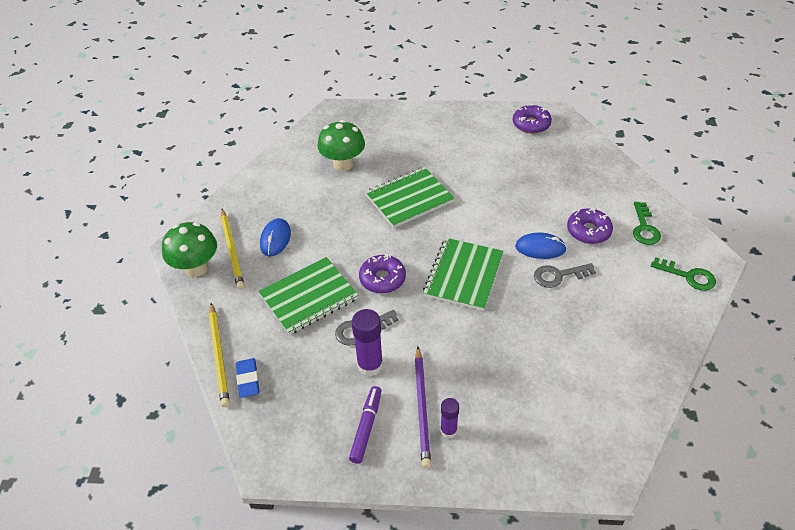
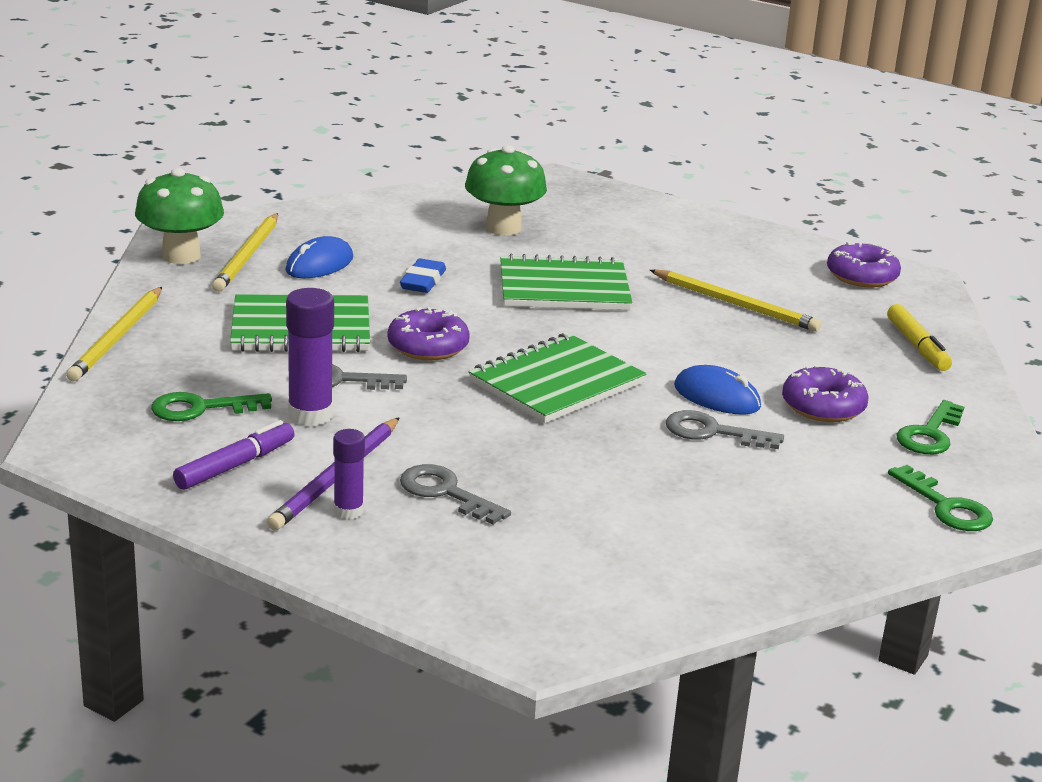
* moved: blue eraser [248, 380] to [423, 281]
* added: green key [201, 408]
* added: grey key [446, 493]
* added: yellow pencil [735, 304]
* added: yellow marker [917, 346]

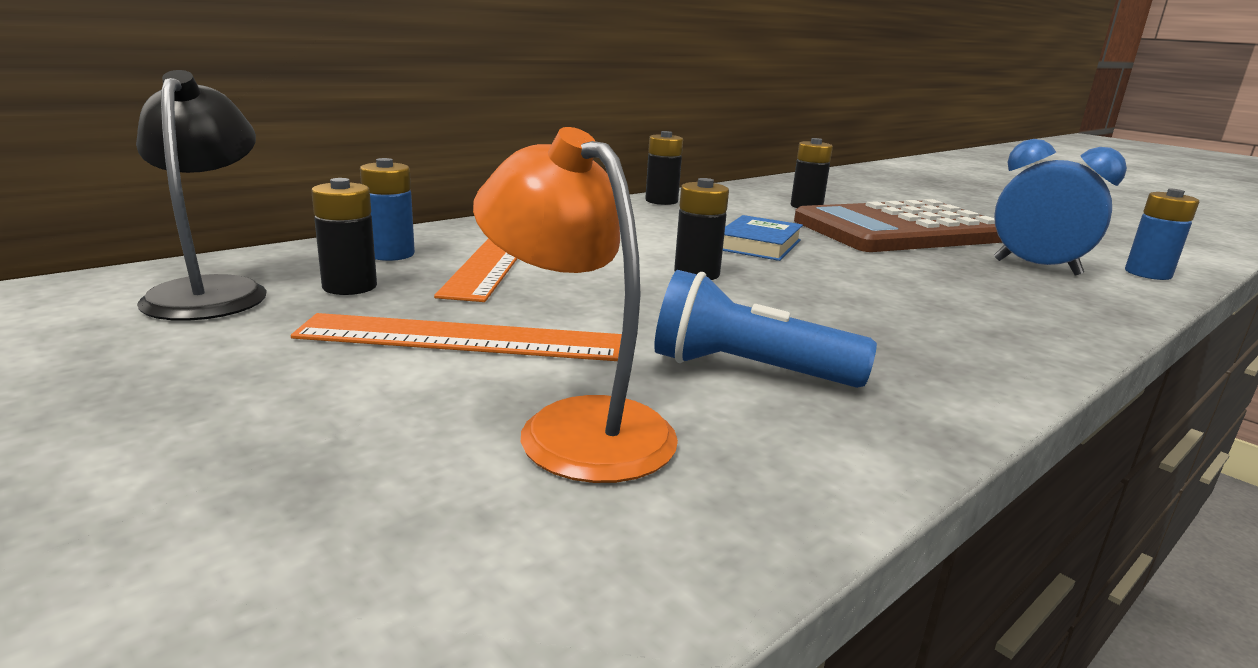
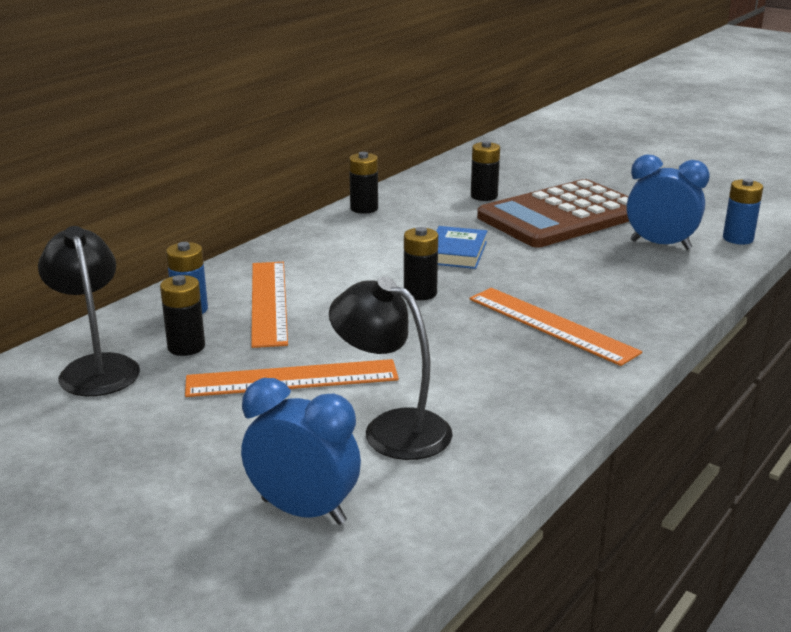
* recoloured: orange lamp [576, 426] to black lamp [392, 428]
* removed: blue flashlight [748, 370]
* added: blue clock [303, 511]
* added: orange ruler [551, 325]

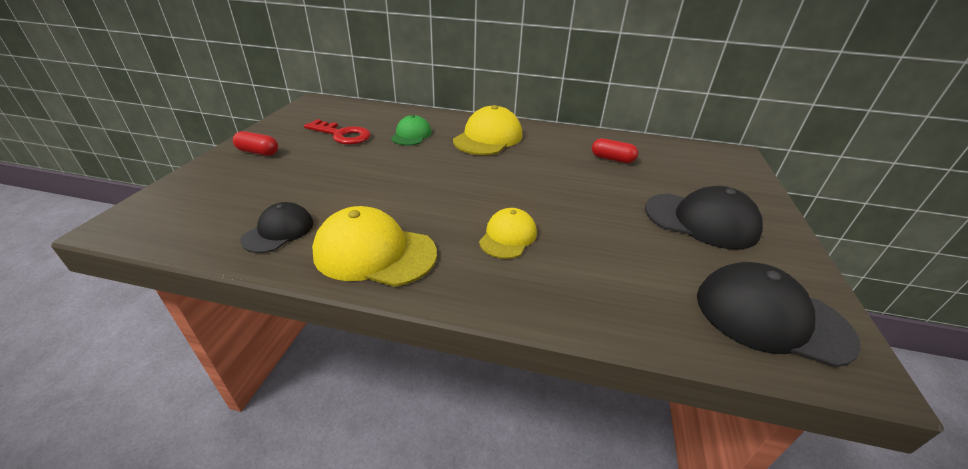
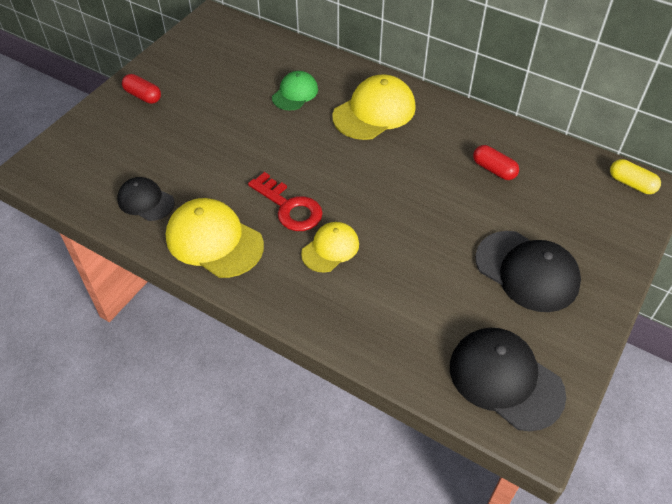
* turned: black cap [279, 231] = [146, 201] 105 degrees counterclockwise
* moved: red key [342, 135] to [289, 207]
* added: yellow capsule [631, 184]

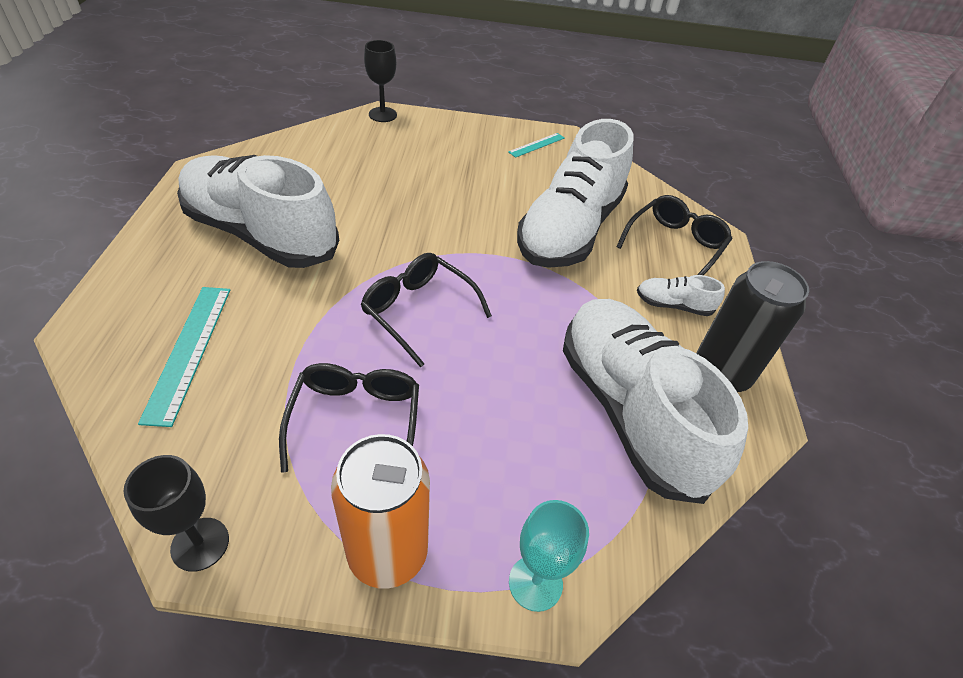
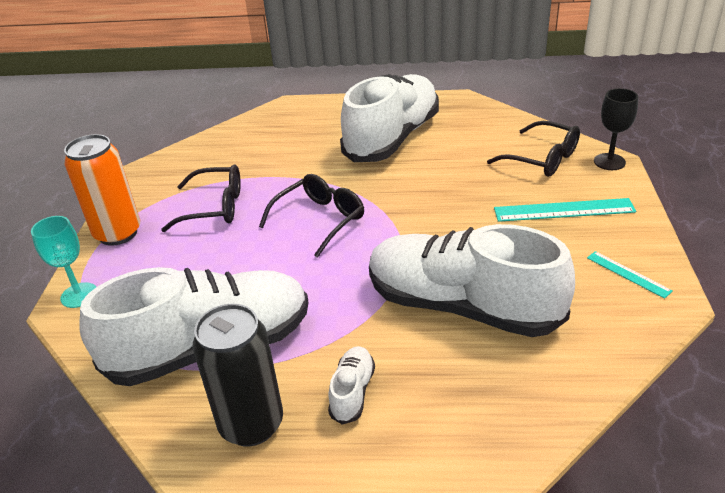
* removed: black goblet [200, 544]
* moved: turquoise ruler [188, 351] to [564, 210]
* moved: black glasses [674, 245] to [541, 159]

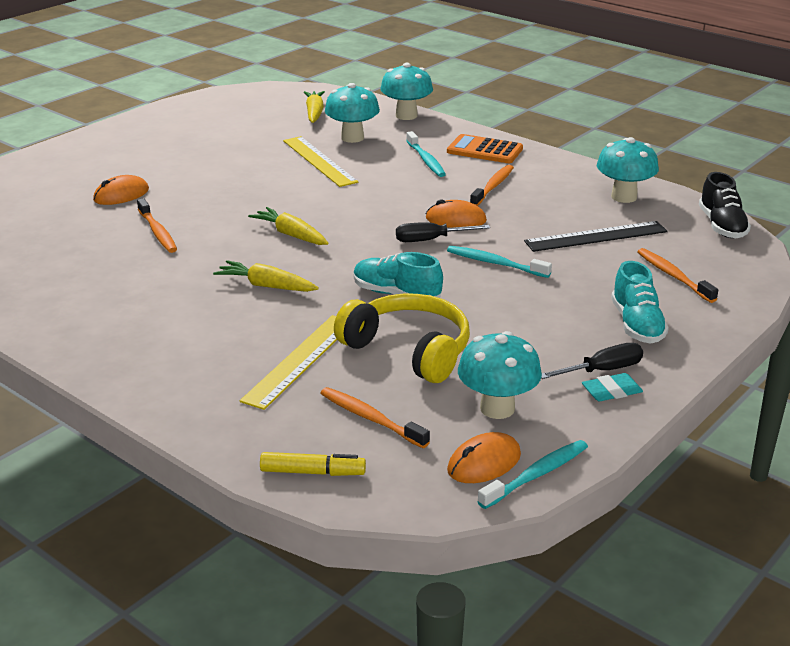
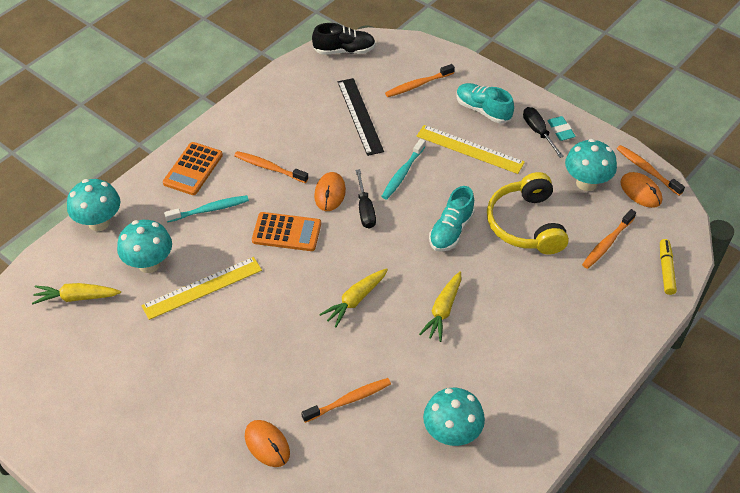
* moved: yellow ruler [300, 360] to [469, 149]
* turned: yellow headphones [408, 350] = [526, 224] 45 degrees counterclockwise
* recoloured: turquoise toothbrush [536, 475] to orange toothbrush [647, 170]
* moved: turquoise mushroom [624, 197] to [452, 434]
* turned: turquoise shoe [637, 325] = [483, 110] 135 degrees counterclockwise
* added: orange calculator [286, 232]

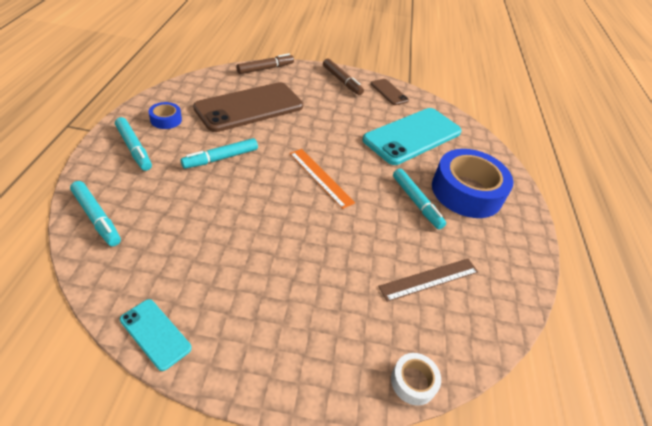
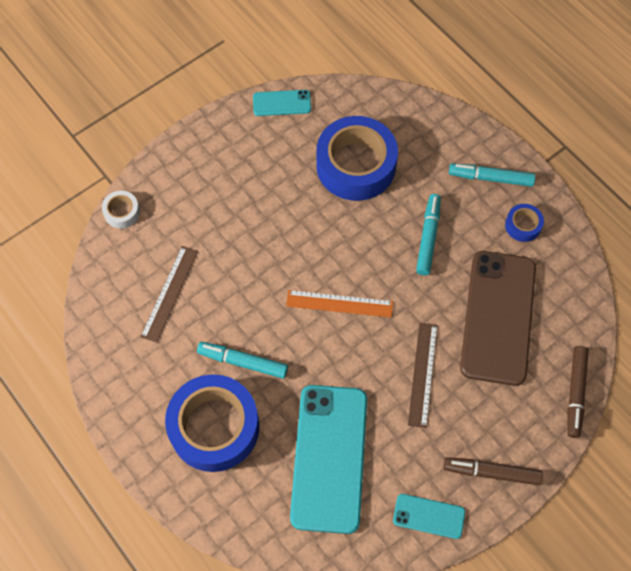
* removed: turquoise marker [97, 217]
* recoloured: brown phone [389, 92] to turquoise phone [429, 516]
* added: blue tape [356, 165]
* added: brown ruler [422, 374]

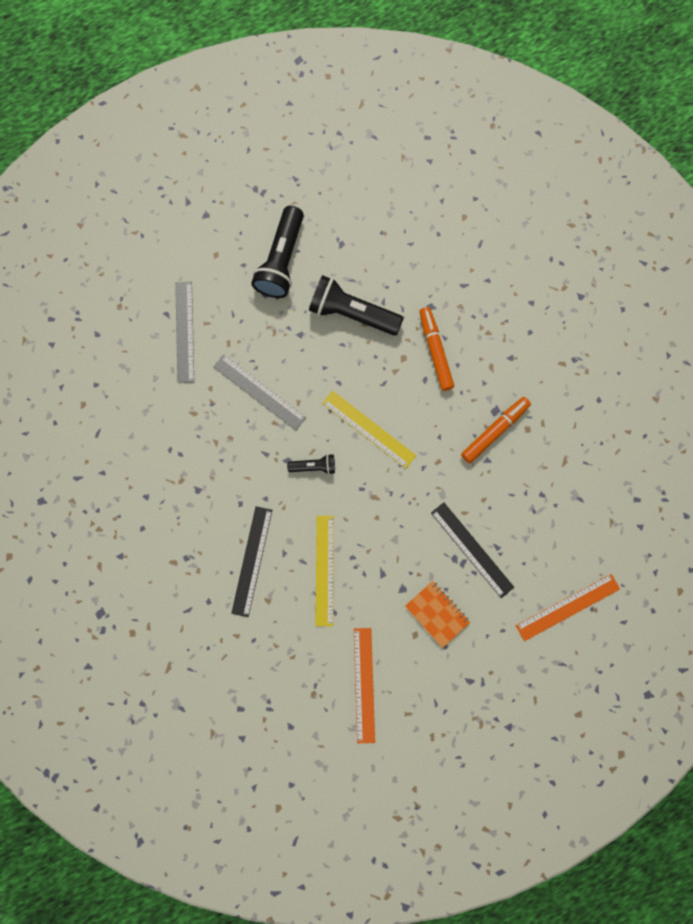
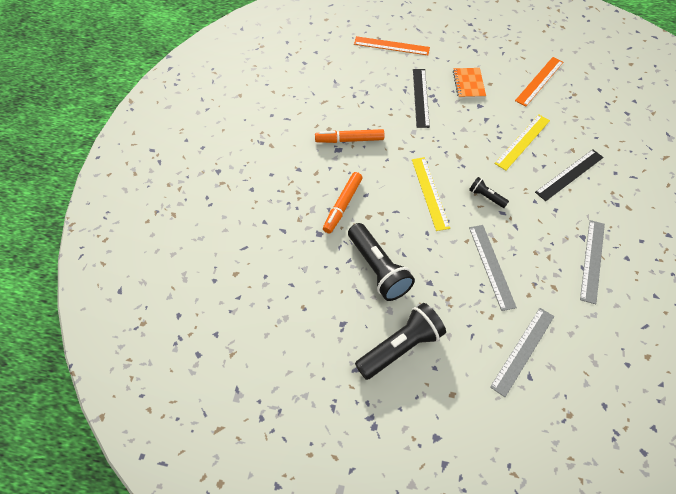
* added: grey ruler [592, 260]

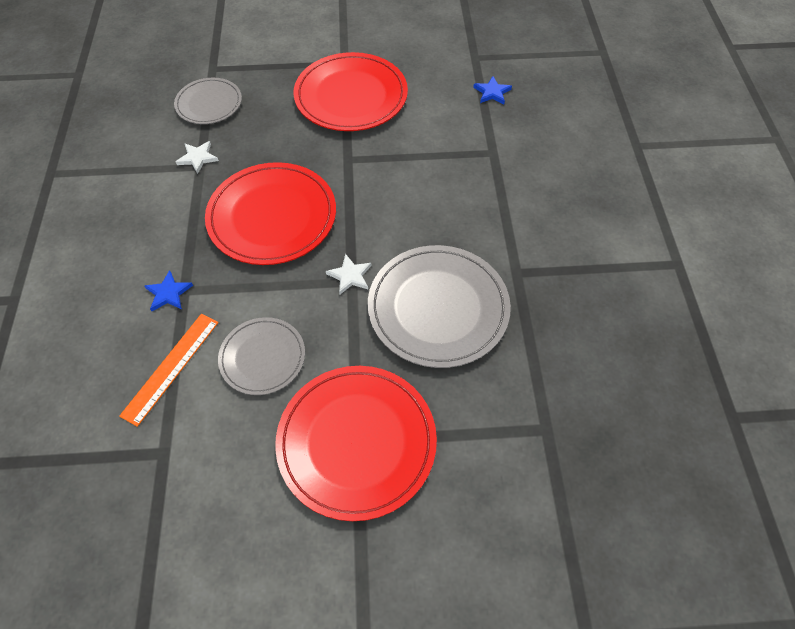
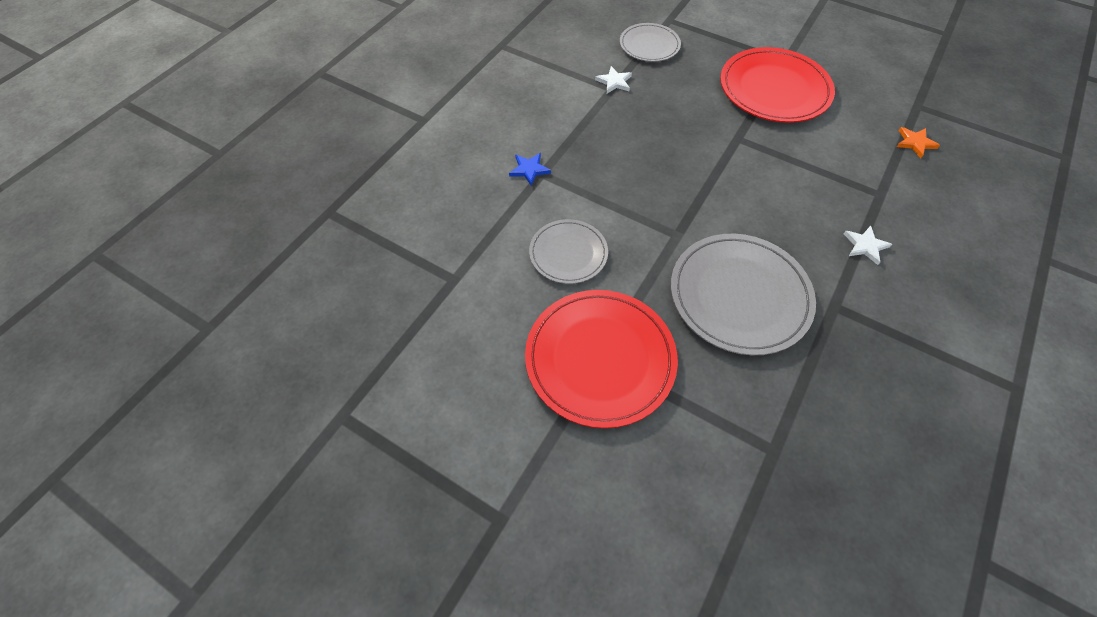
* removed: orange ruler [171, 367]
* removed: red plate [272, 216]
* moved: white star [350, 276] to [865, 246]
* recoloured: blue star [492, 92] to orange star [915, 143]

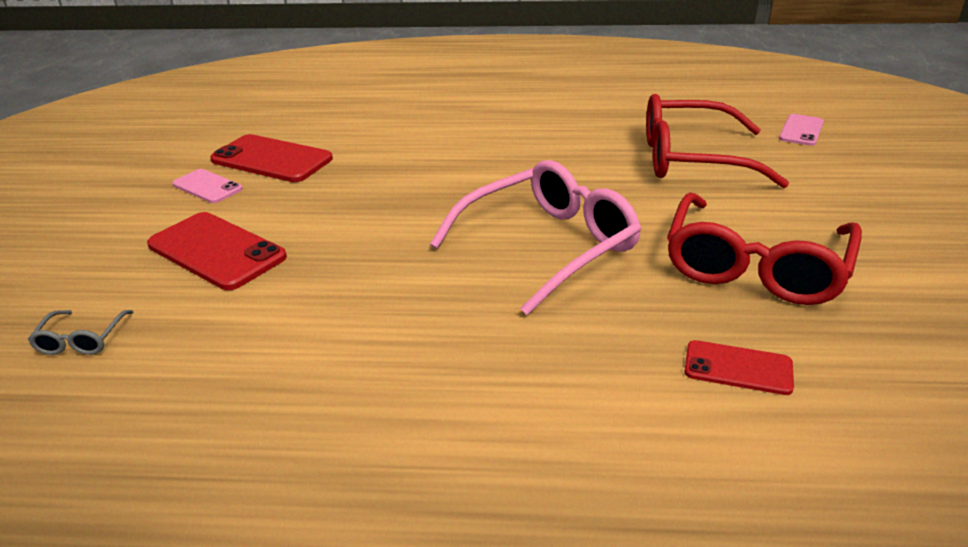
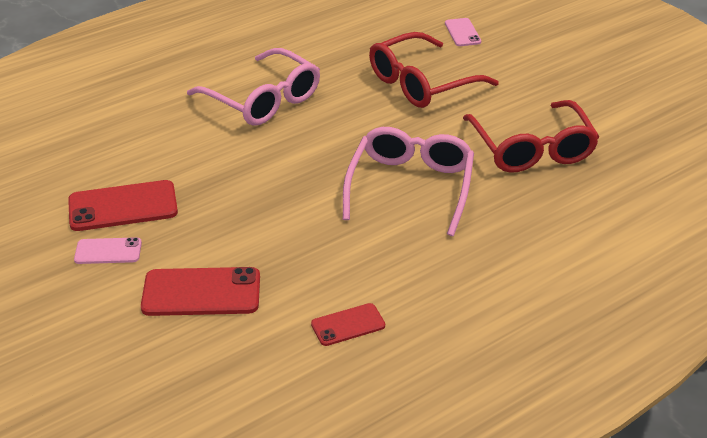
* removed: grey glasses [82, 340]
* moved: red phone [738, 368] to [348, 325]
* added: pink glasses [262, 99]

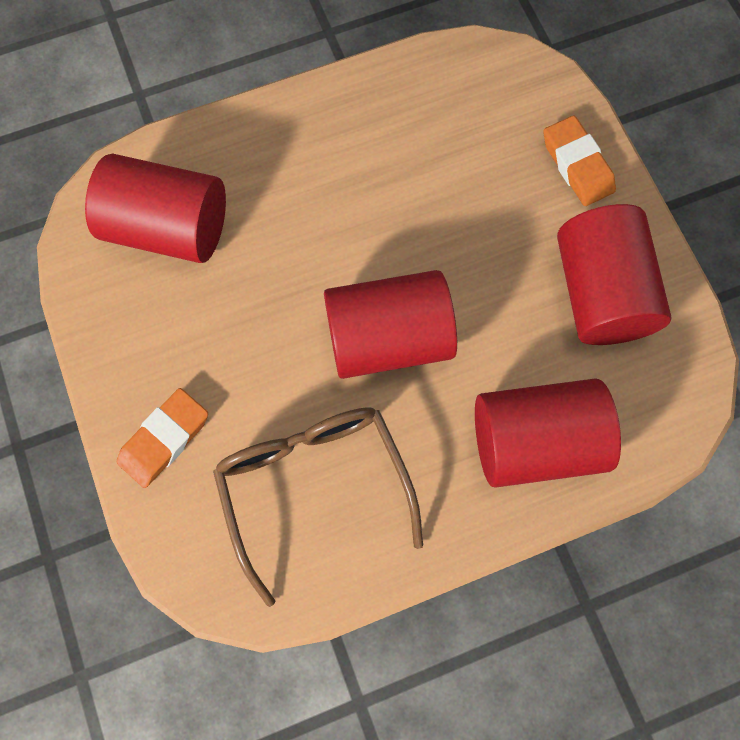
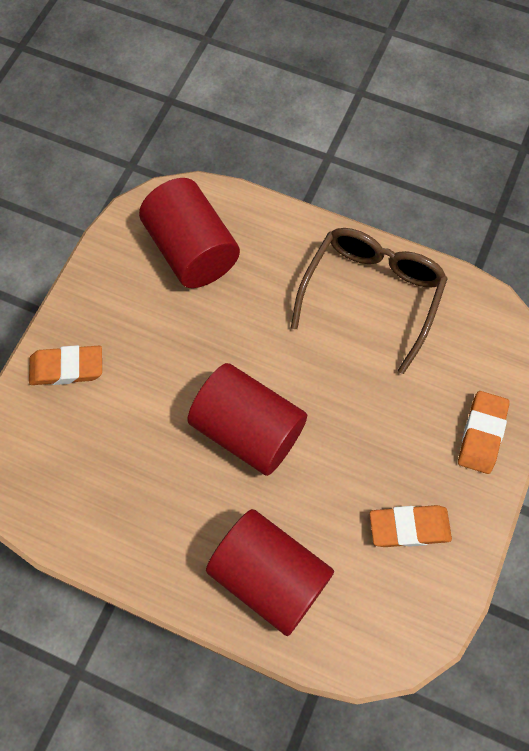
* moved: brown glasses [314, 486] to [372, 294]
* replaced: red cylinder [600, 293] to orange eraser [409, 527]

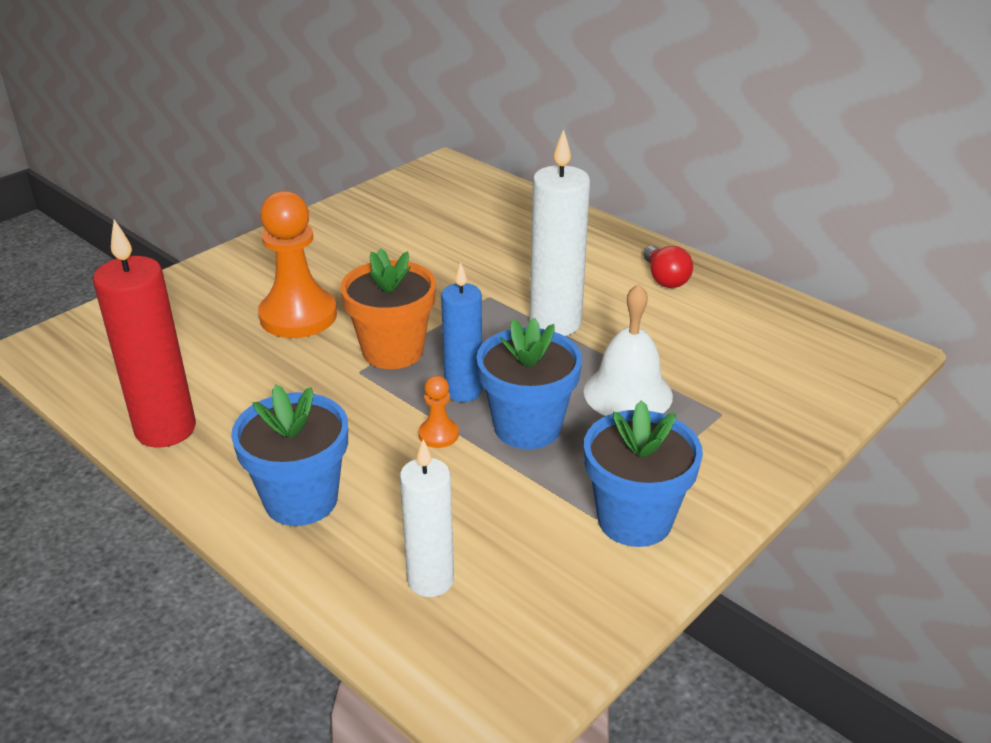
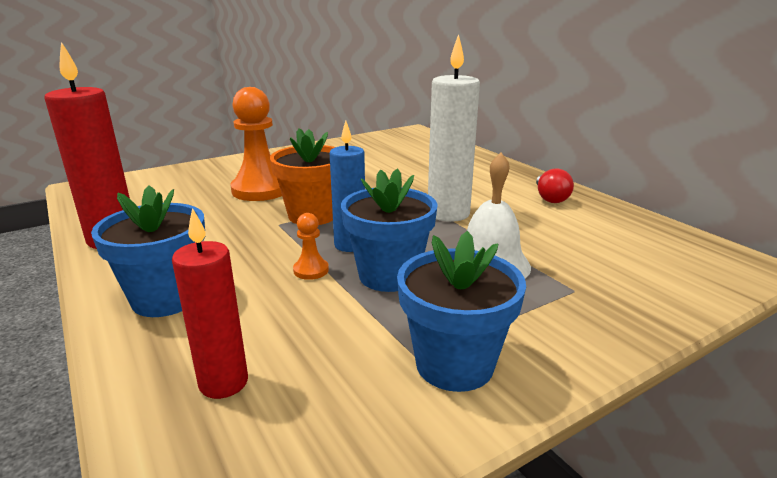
* recoloured: white candle [430, 580] to red candle [223, 382]

